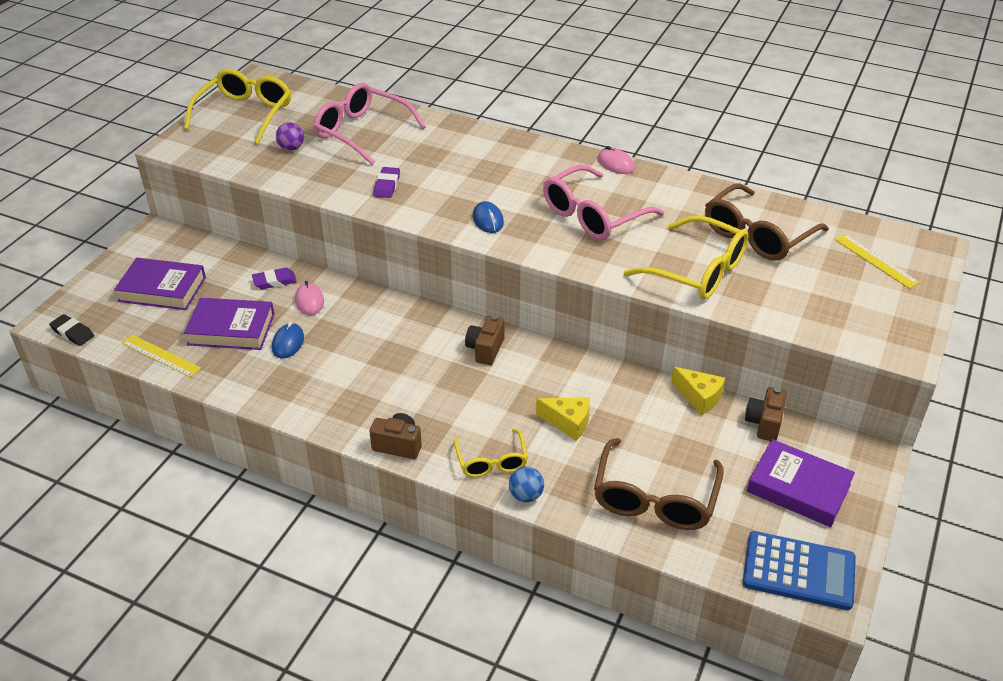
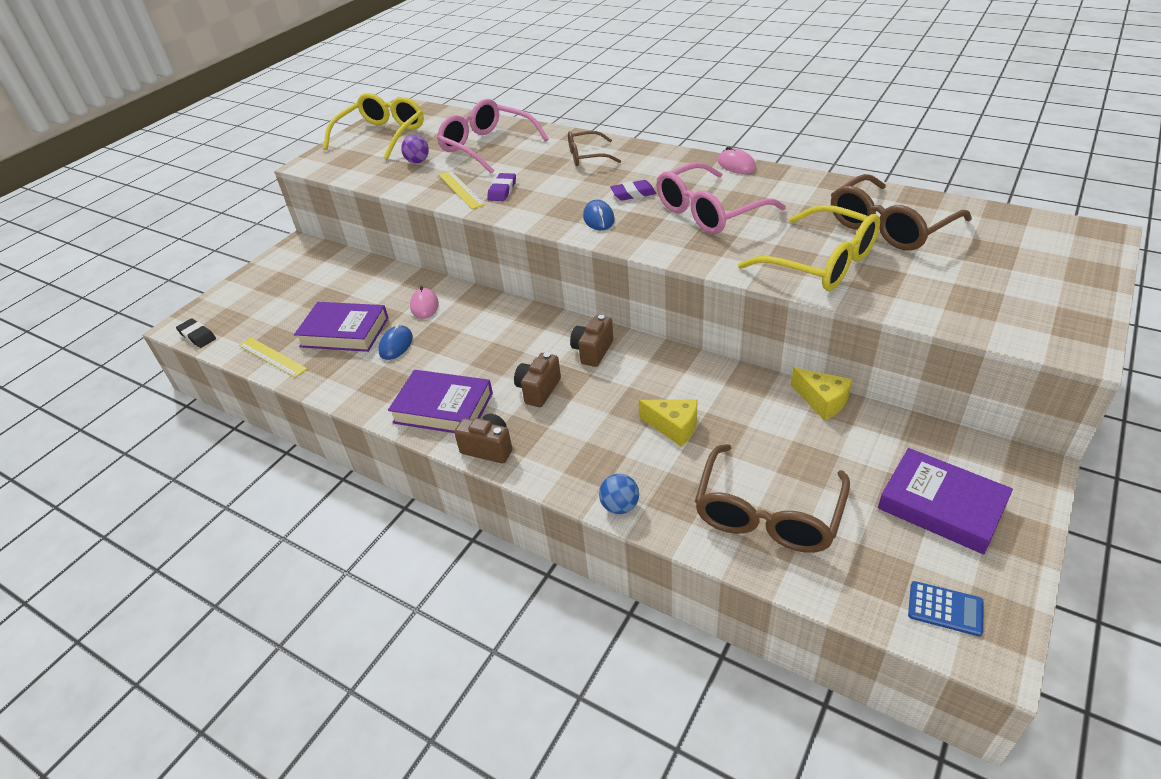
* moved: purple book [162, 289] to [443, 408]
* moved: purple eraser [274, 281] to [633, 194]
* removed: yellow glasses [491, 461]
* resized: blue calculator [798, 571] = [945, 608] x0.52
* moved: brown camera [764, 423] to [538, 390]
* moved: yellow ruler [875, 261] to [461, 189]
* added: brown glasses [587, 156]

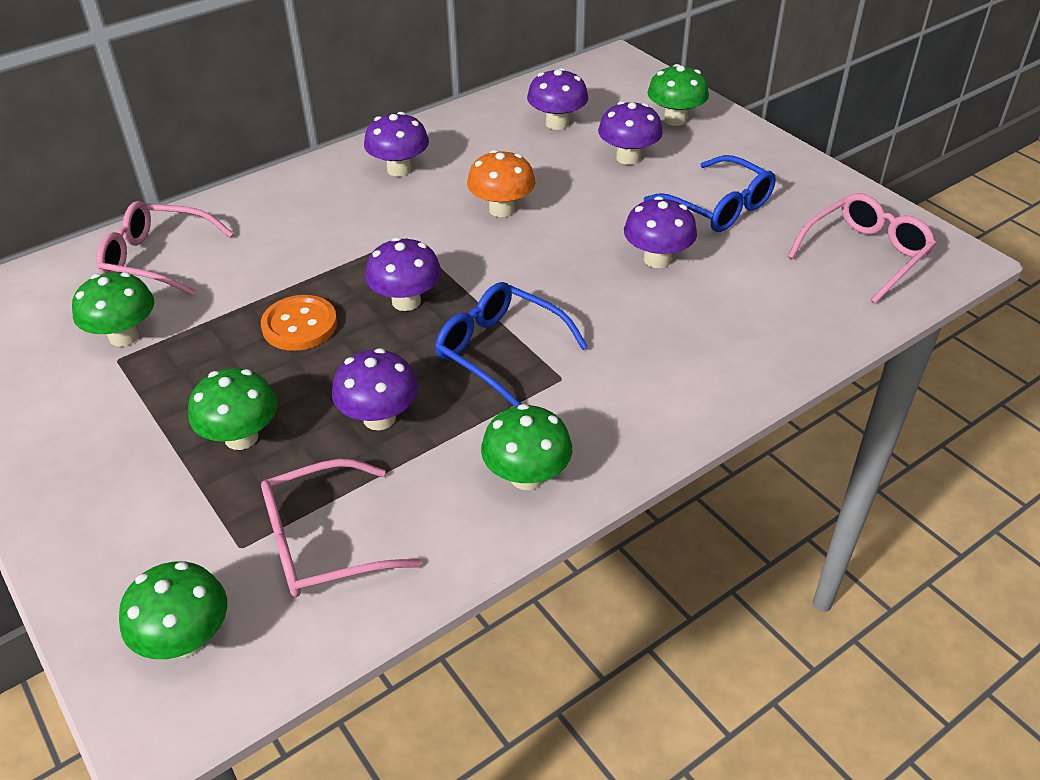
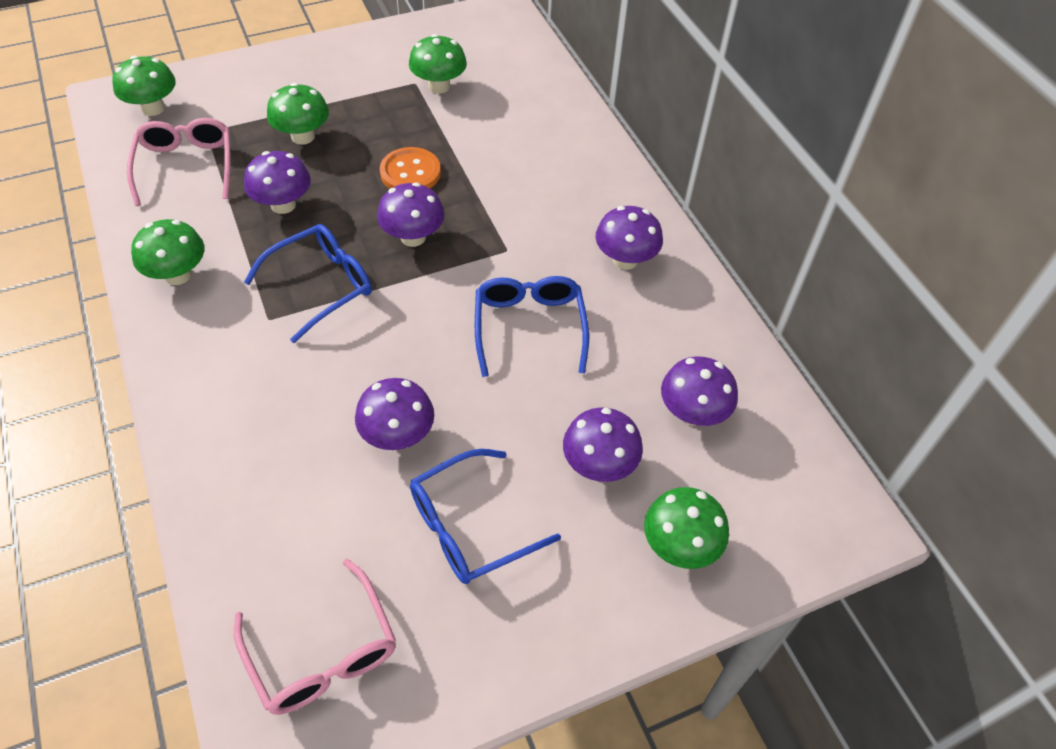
* removed: pink glasses [156, 259]
* replaced: orange mushroom [502, 209] to blue glasses [529, 327]

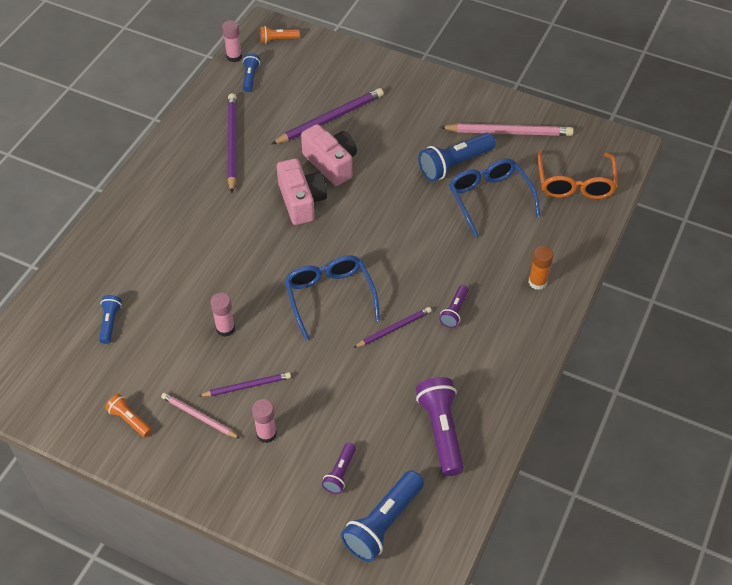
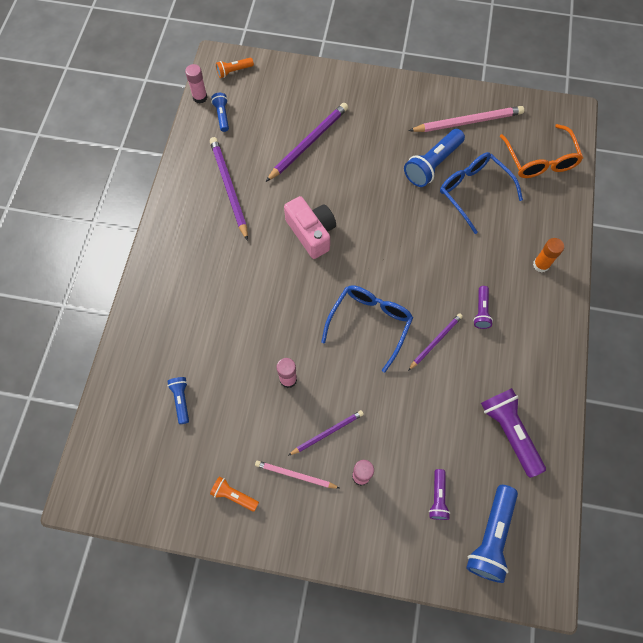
* turned: blue glasses [330, 297] = [369, 324] 60 degrees clockwise
* removed: pink camera [331, 163]

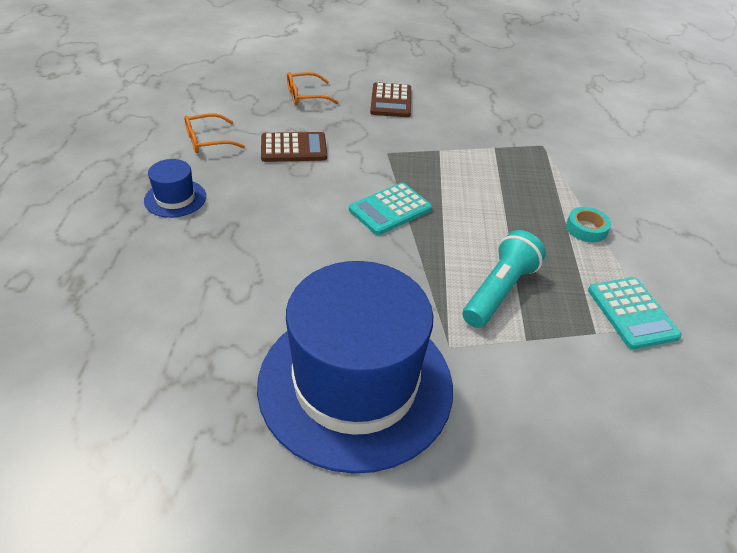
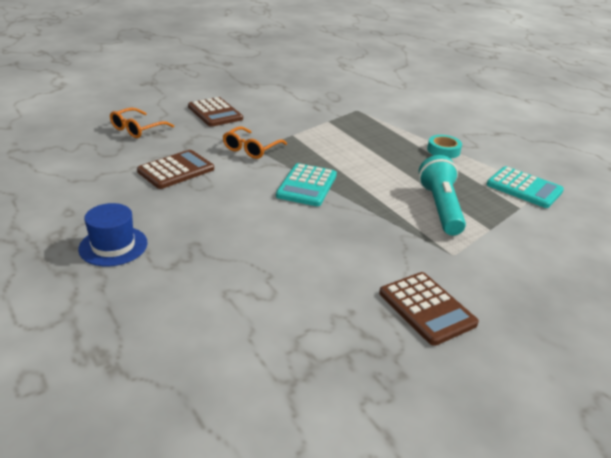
* moved: orange glasses [207, 141] to [251, 149]
* replaced: blue hat [355, 384] to brown calculator [427, 308]

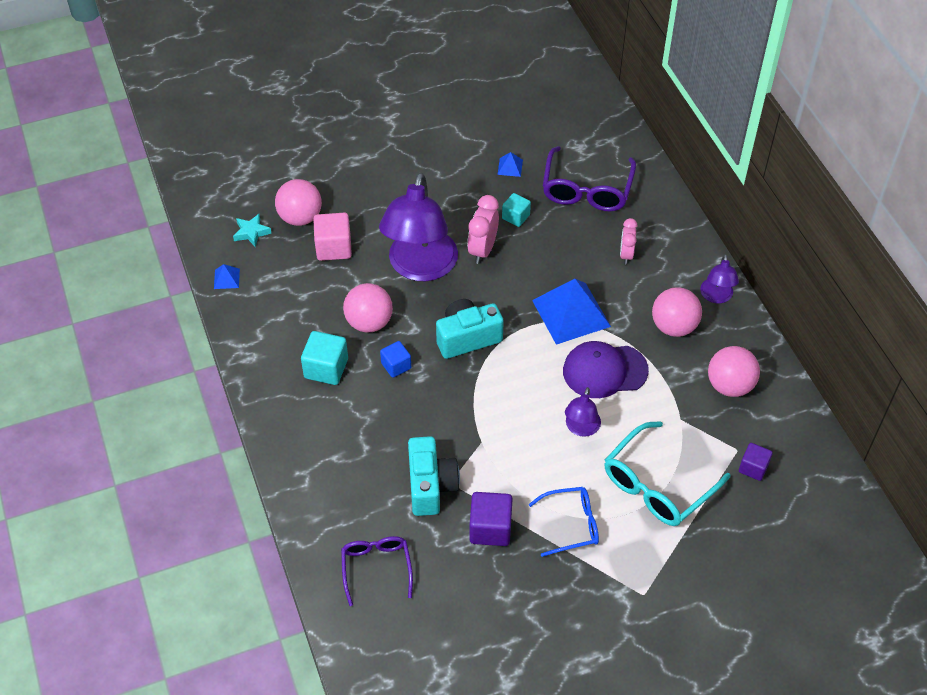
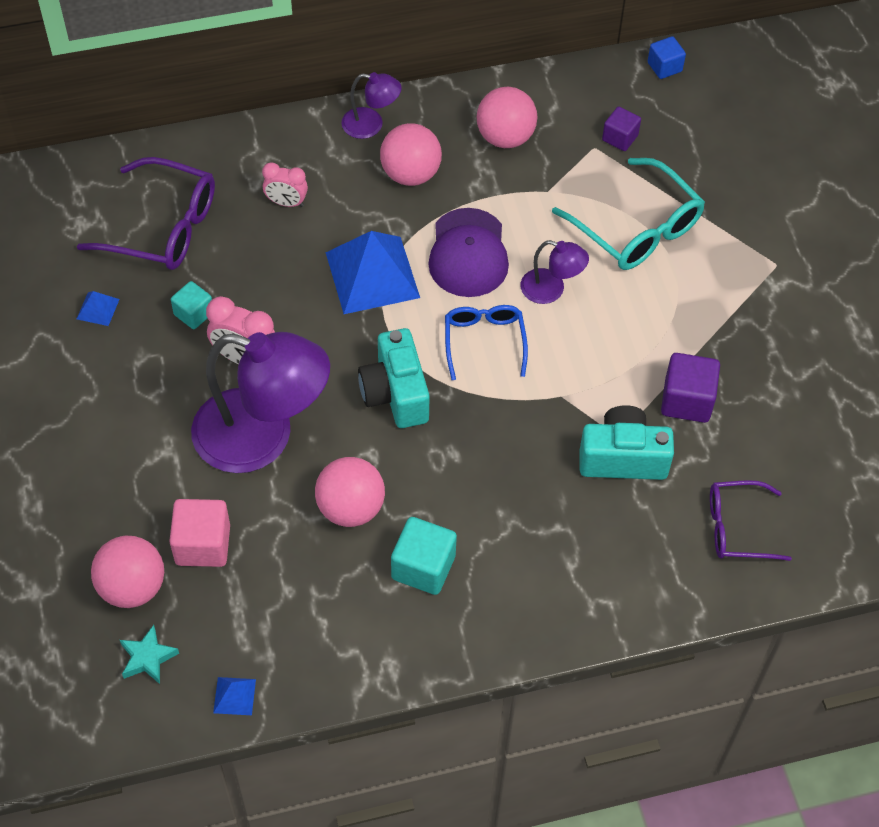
* moved: blue cube [396, 366] to [664, 67]
* moved: blue glasses [571, 524] to [484, 341]

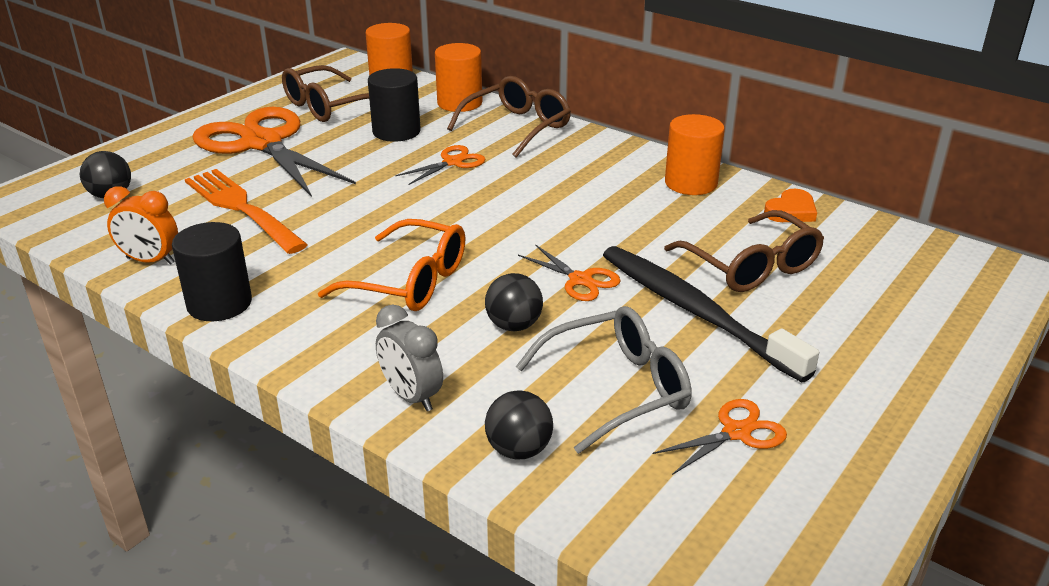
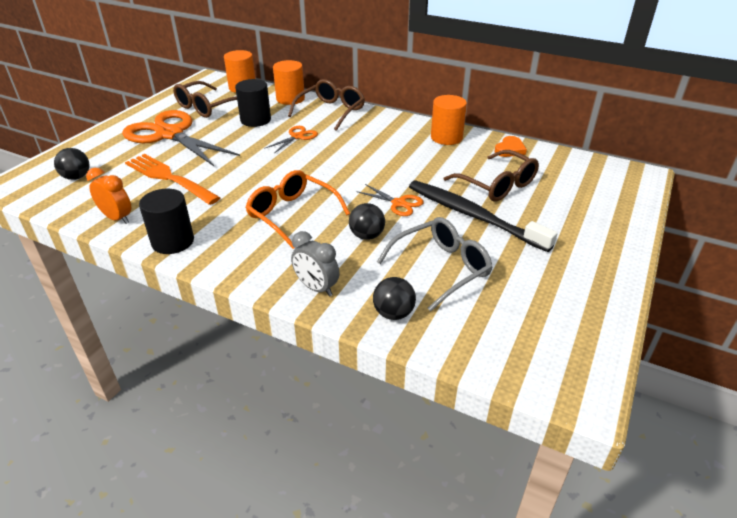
* turned: orange clock [150, 261] = [117, 218] 150 degrees counterclockwise
* turned: orange glasses [409, 281] = [292, 215] 150 degrees counterclockwise
* removed: orange scissors [736, 432]

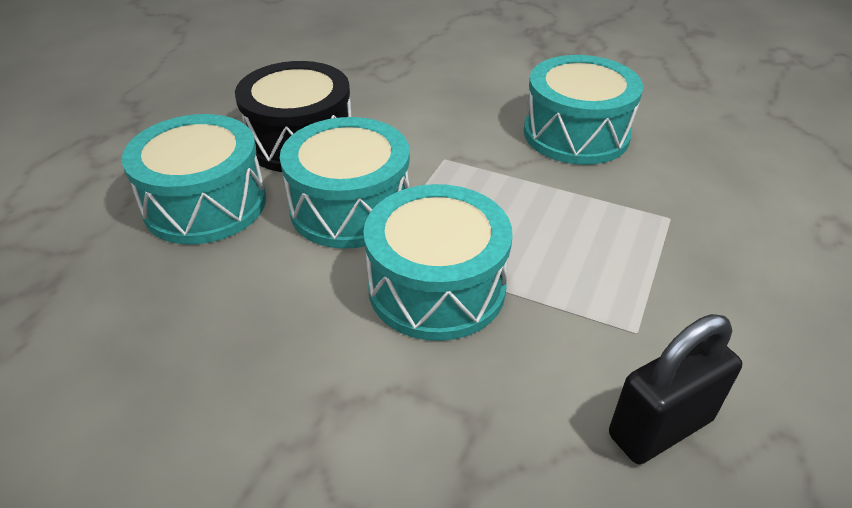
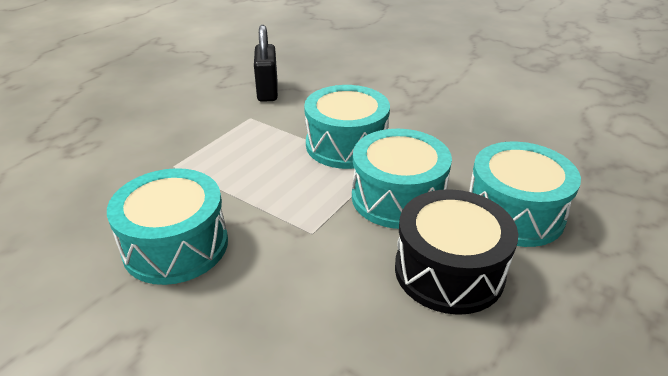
* turned: black padlock [660, 427] = [267, 91] 75 degrees counterclockwise

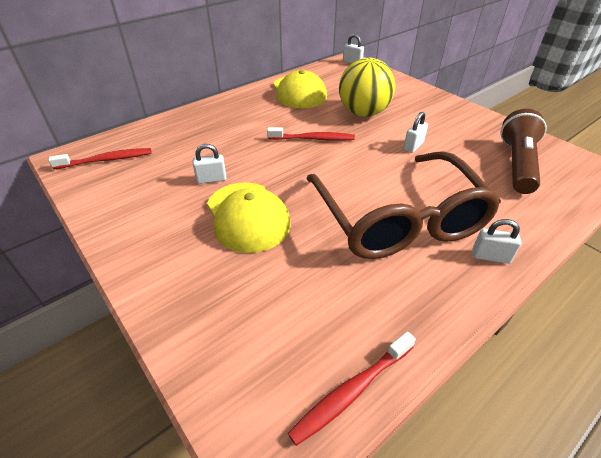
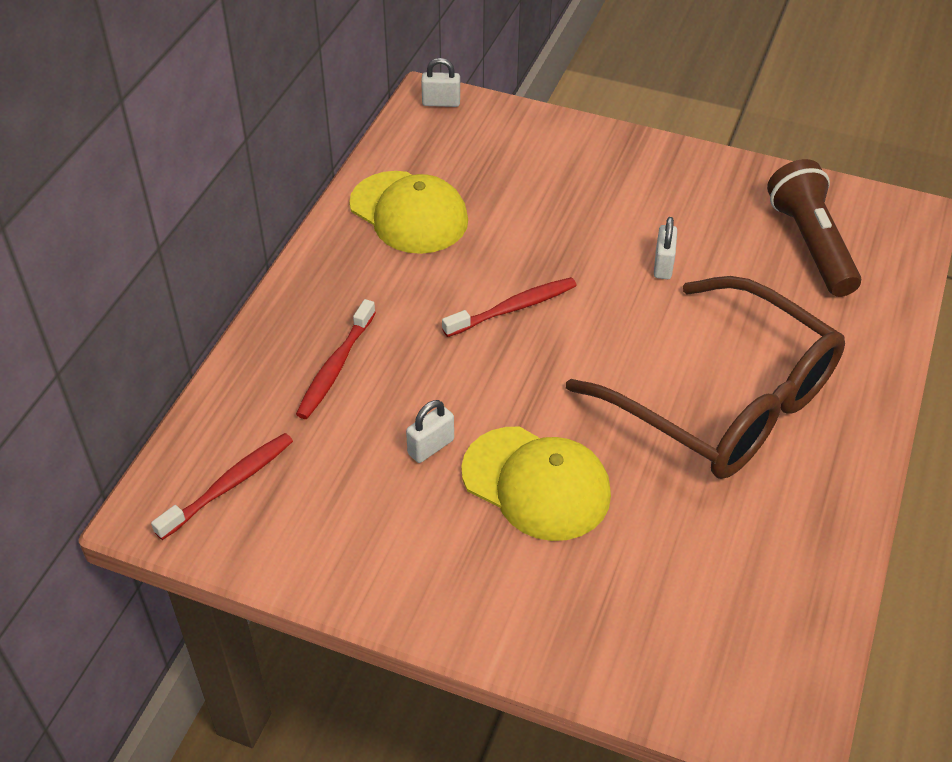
* moved: red toothbrush [352, 391] to [335, 367]
* removed: yellow ball [363, 113]
* removed: white padlock [490, 256]

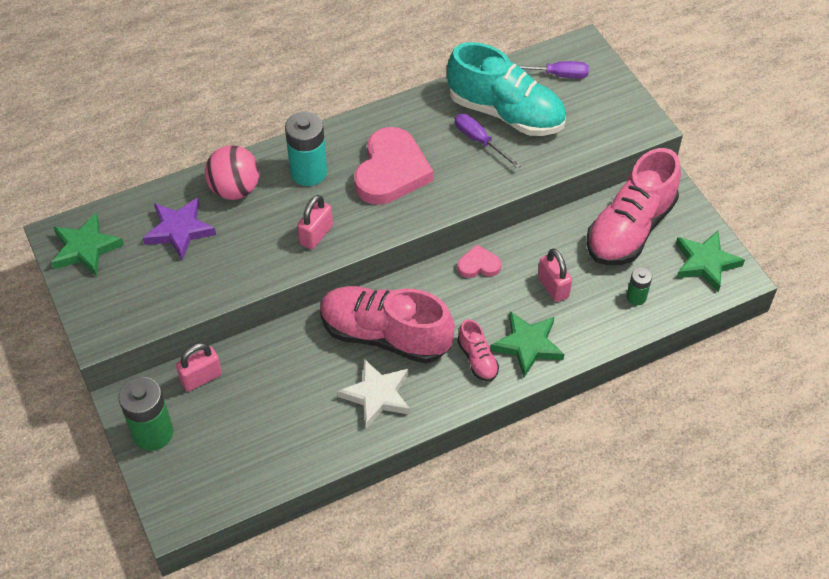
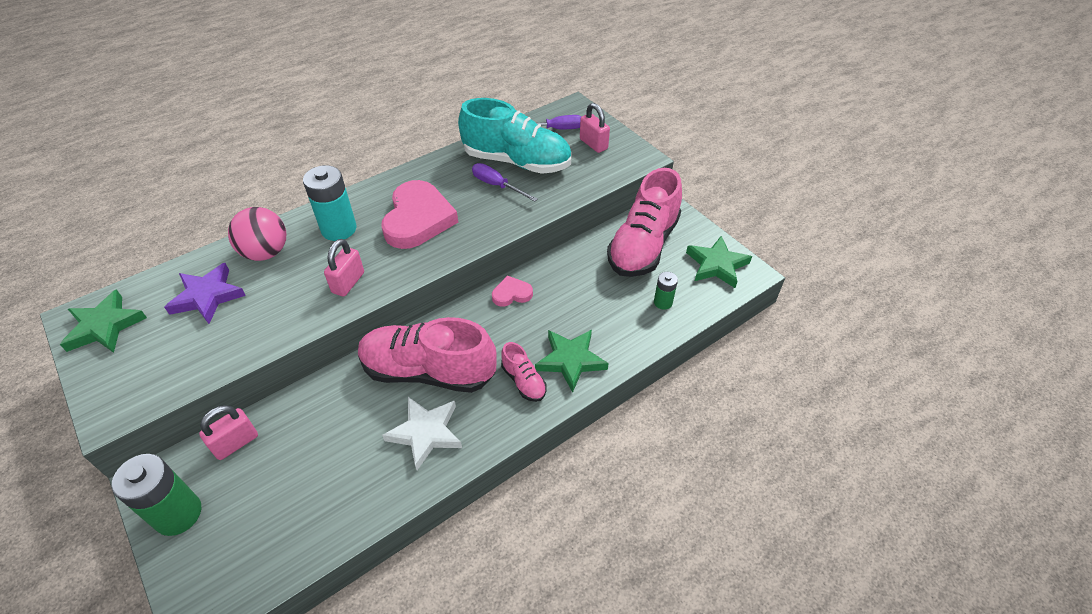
* moved: pink padlock [553, 287] to [593, 144]

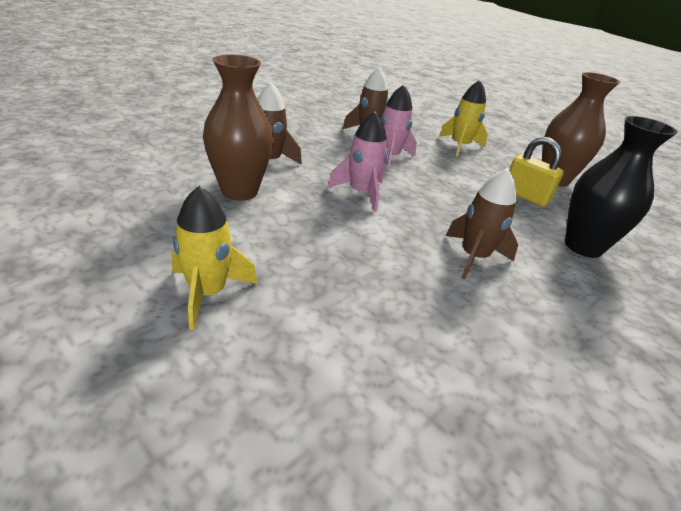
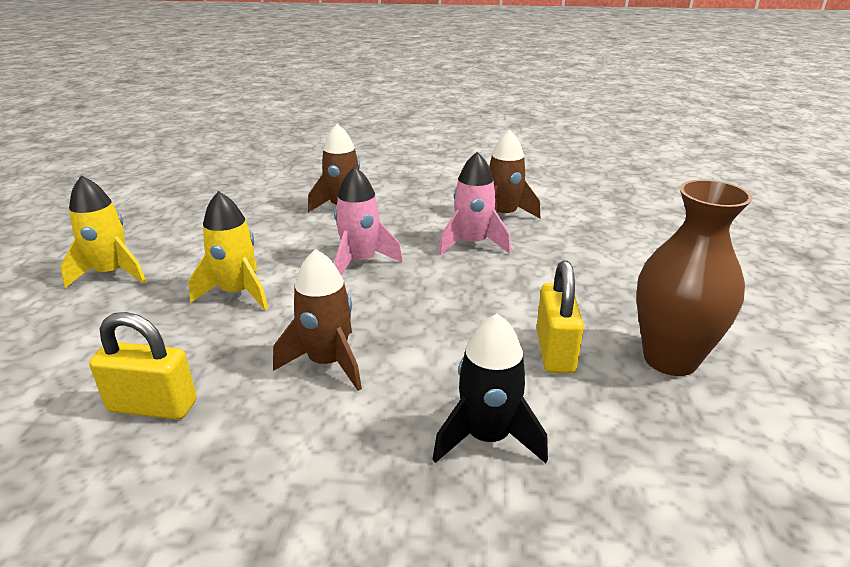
* removed: brown vase [239, 191]
* moved: yellow rocket [460, 146] to [238, 293]
* replaced: black vase [583, 246] to black rocket [487, 437]
* added: yellow padlock [152, 406]

